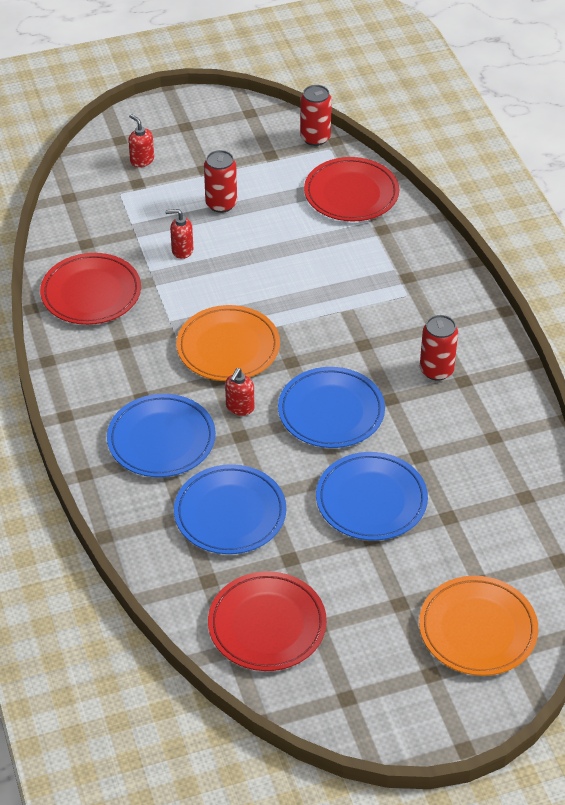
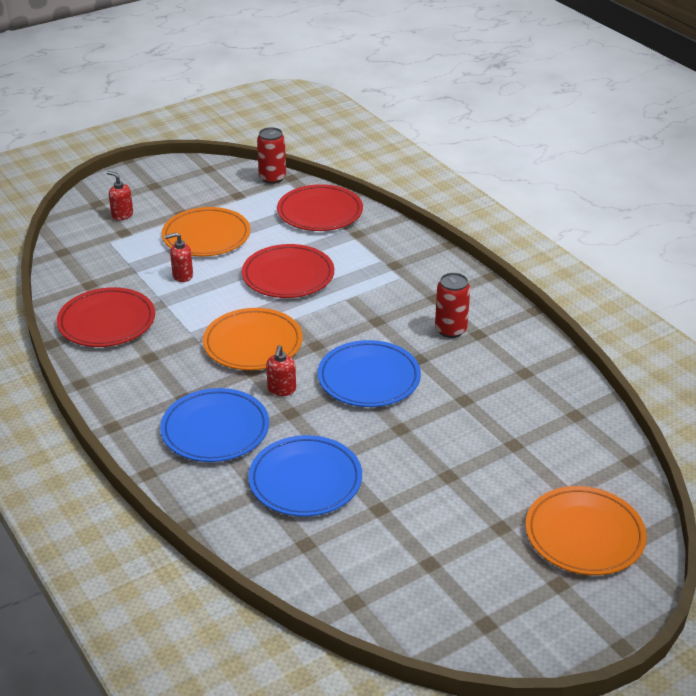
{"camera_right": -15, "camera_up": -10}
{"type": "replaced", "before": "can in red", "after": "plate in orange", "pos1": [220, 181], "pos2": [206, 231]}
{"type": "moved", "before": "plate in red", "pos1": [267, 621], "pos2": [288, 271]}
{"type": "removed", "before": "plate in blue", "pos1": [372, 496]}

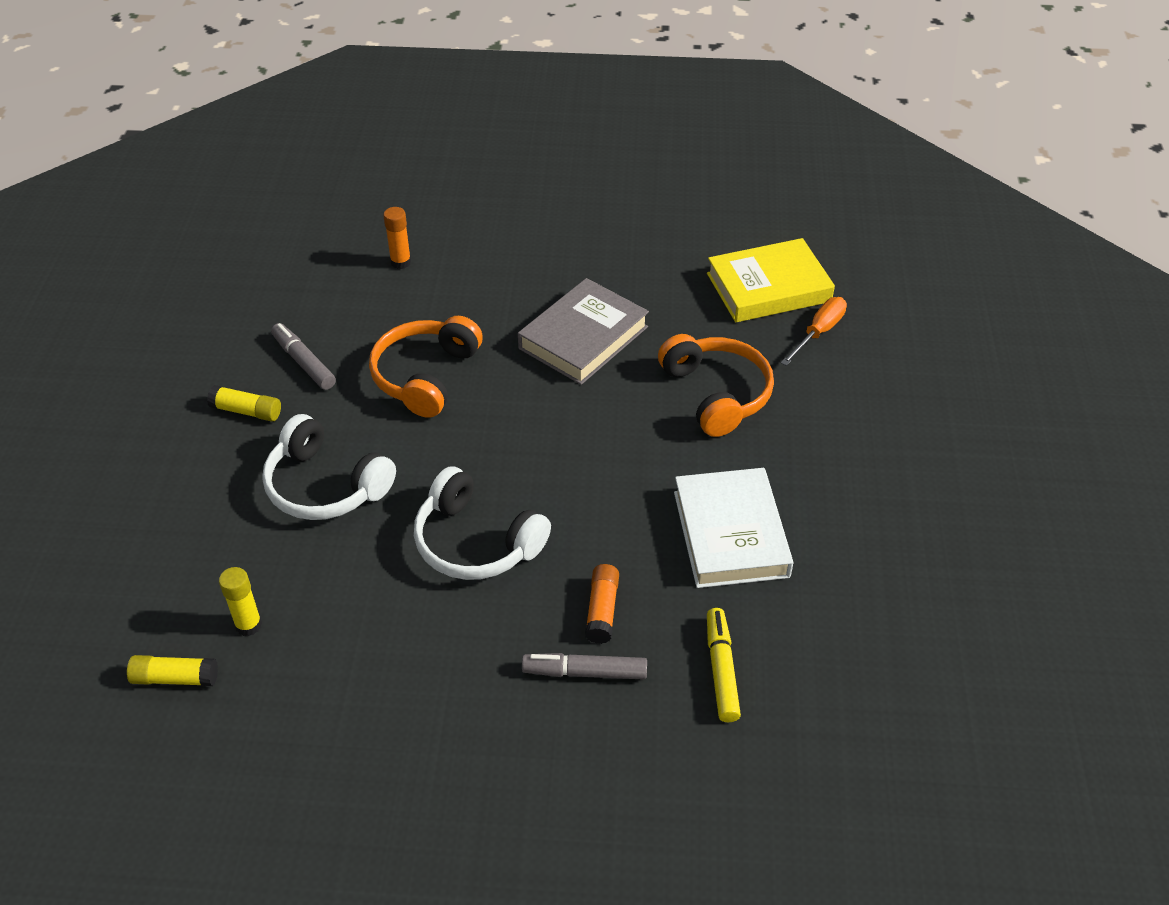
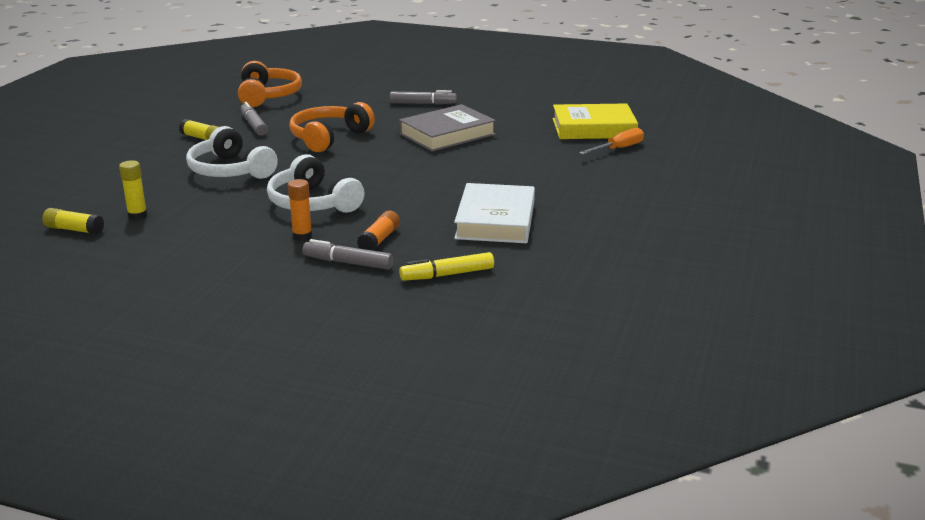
{"camera_right": 15, "camera_up": -20}
{"type": "moved", "before": "glue stick in orange", "pos1": [397, 238], "pos2": [300, 210]}
{"type": "moved", "before": "headphones in orange", "pos1": [716, 385], "pos2": [270, 84]}
{"type": "turned", "before": "marker in yellow", "pos1": [724, 665], "pos2": [446, 266], "turn": -120}
{"type": "added", "after": "marker in grey", "pos2": [423, 97]}

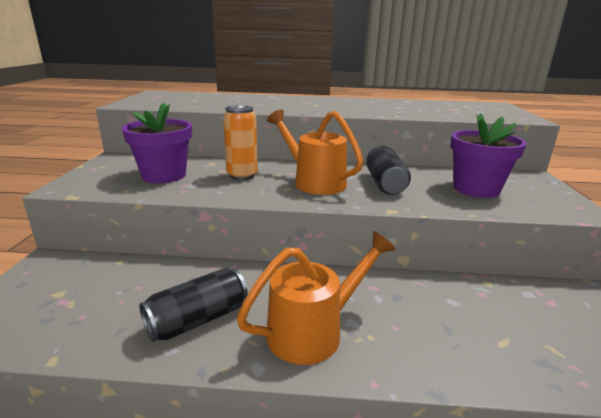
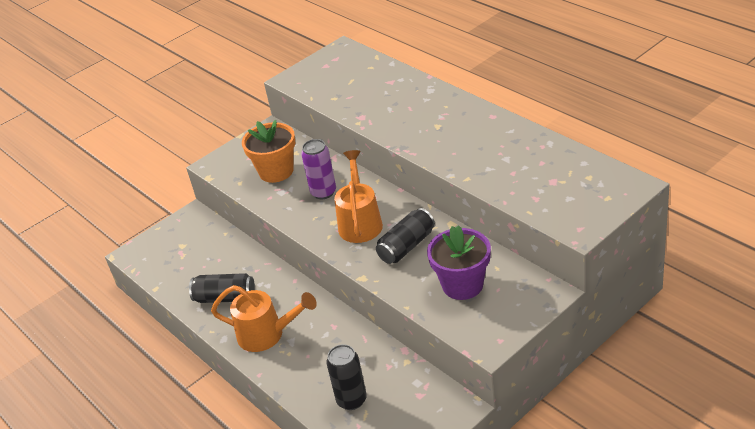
{"camera_right": 50, "camera_up": 15}
{"type": "recoloured", "before": "flower pot in purple", "after": "flower pot in orange", "pos1": [157, 143], "pos2": [268, 151]}
{"type": "recoloured", "before": "can in orange", "after": "can in purple", "pos1": [240, 142], "pos2": [318, 169]}
{"type": "added", "after": "can in black", "pos2": [346, 377]}

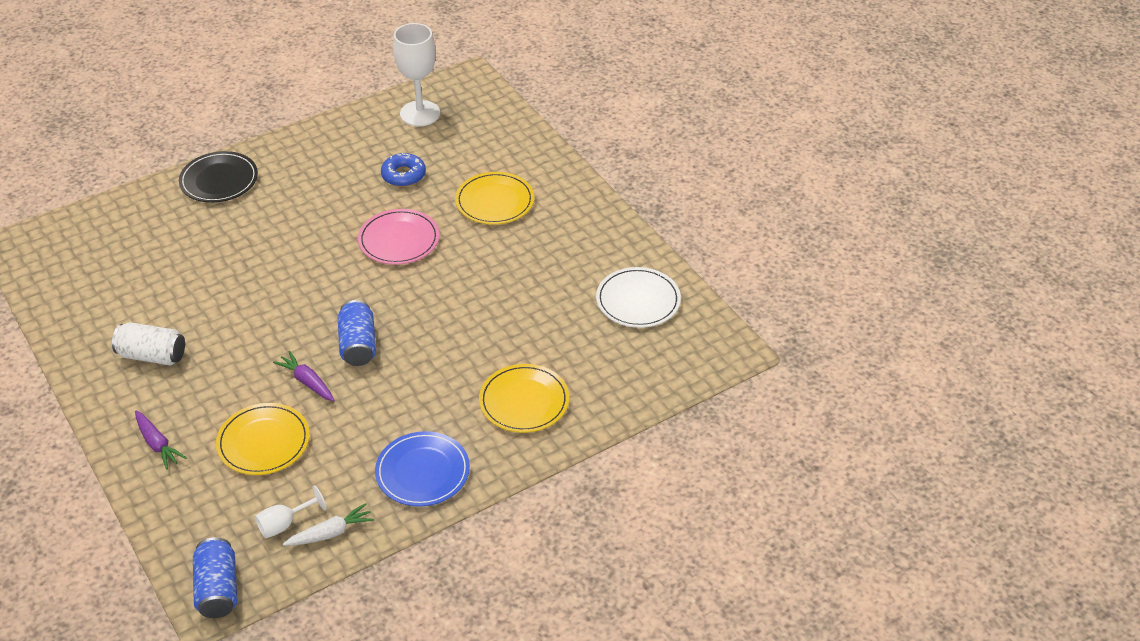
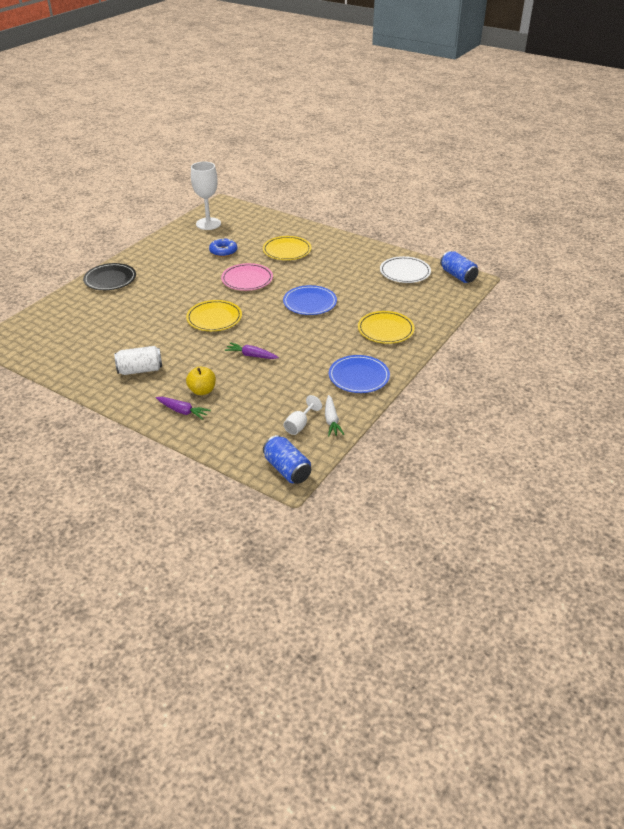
{"camera_right": -25, "camera_up": -5}
{"type": "moved", "before": "plate in yellow", "pos1": [263, 439], "pos2": [214, 315]}
{"type": "turned", "before": "carrot in white", "pos1": [328, 524], "pos2": [335, 415], "turn": 135}
{"type": "moved", "before": "can in blue", "pos1": [357, 333], "pos2": [459, 267]}
{"type": "added", "after": "apple in yellow", "pos2": [201, 380]}
{"type": "added", "after": "plate in blue", "pos2": [310, 300]}

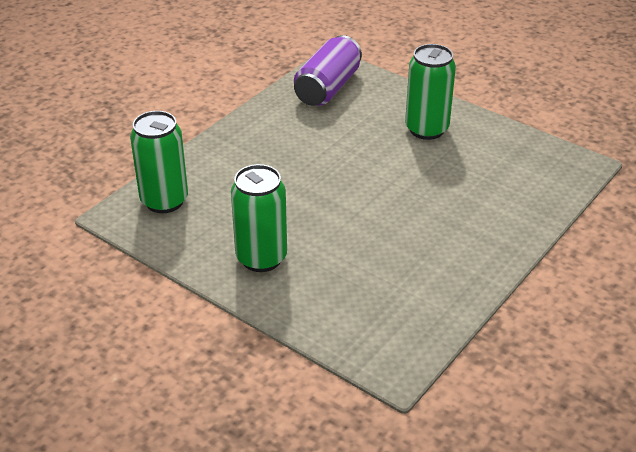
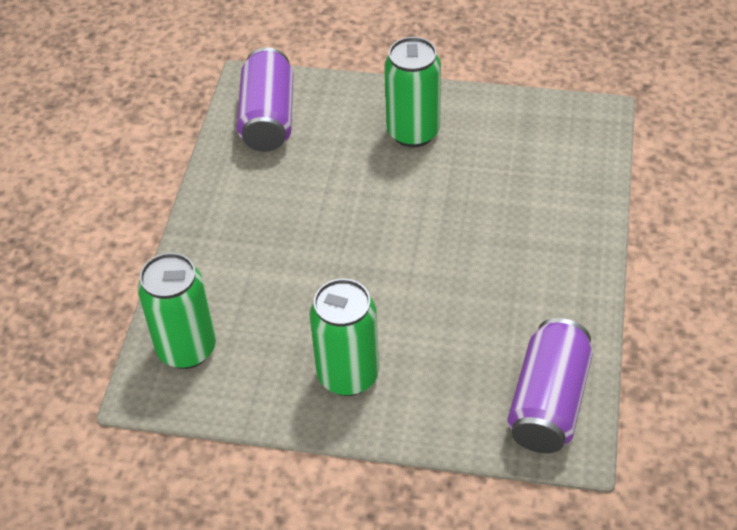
{"camera_right": -25, "camera_up": 10}
{"type": "added", "after": "can in purple", "pos2": [550, 385]}

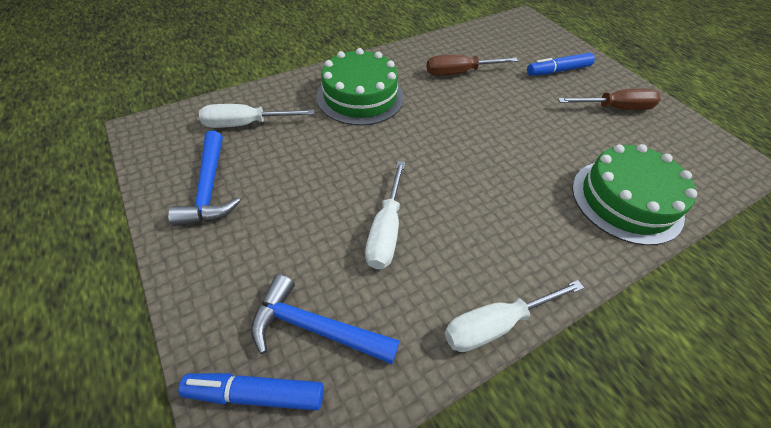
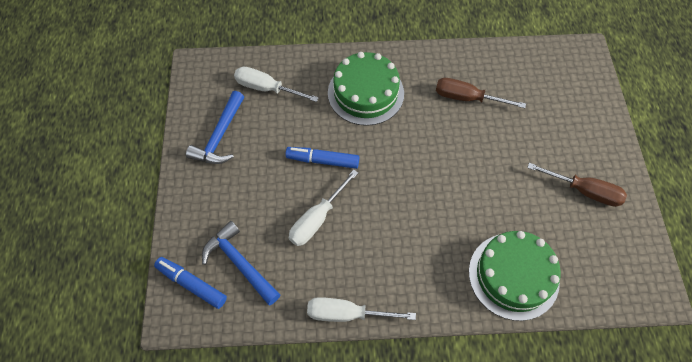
{"camera_right": 30, "camera_up": 10}
{"type": "moved", "before": "marker in blue", "pos1": [561, 64], "pos2": [322, 158]}

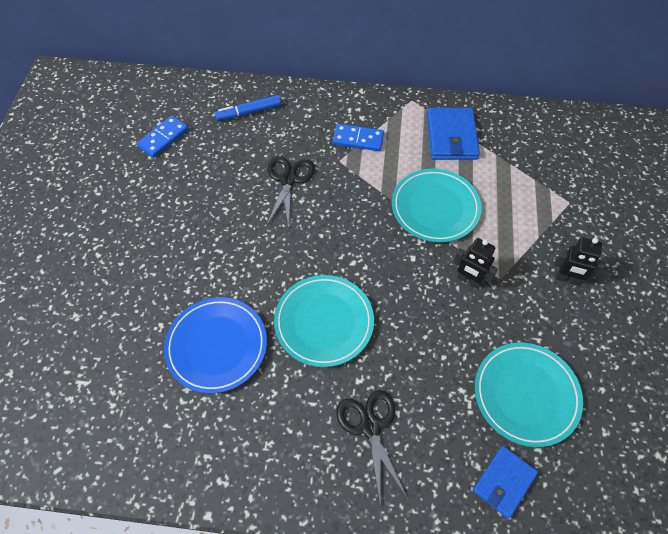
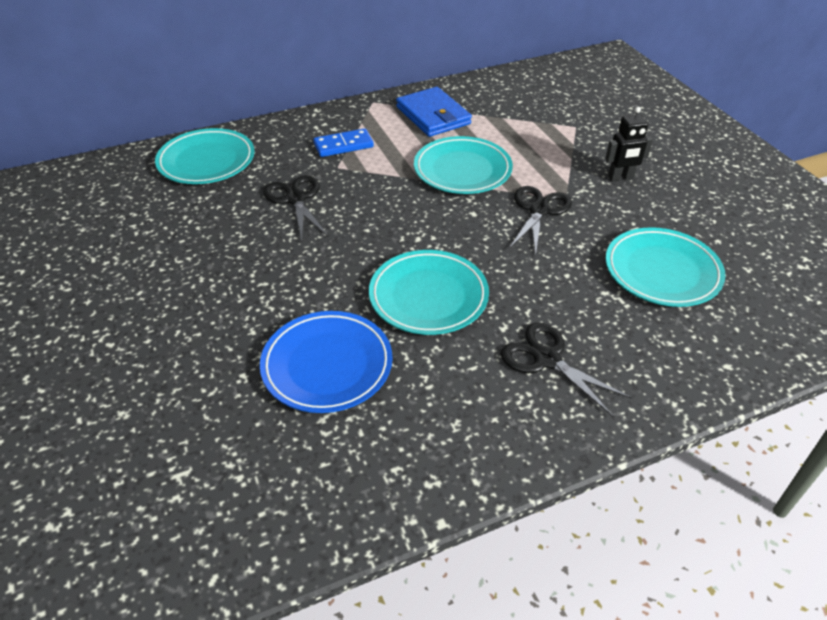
{"camera_right": -30, "camera_up": -15}
{"type": "removed", "before": "domino in blue", "pos1": [162, 137]}
{"type": "replaced", "before": "marker in blue", "after": "plate in turquoise", "pos1": [247, 108], "pos2": [205, 156]}
{"type": "replaced", "before": "robot in black", "after": "scissors in black", "pos1": [475, 263], "pos2": [540, 221]}
{"type": "removed", "before": "wallet in blue", "pos1": [505, 482]}

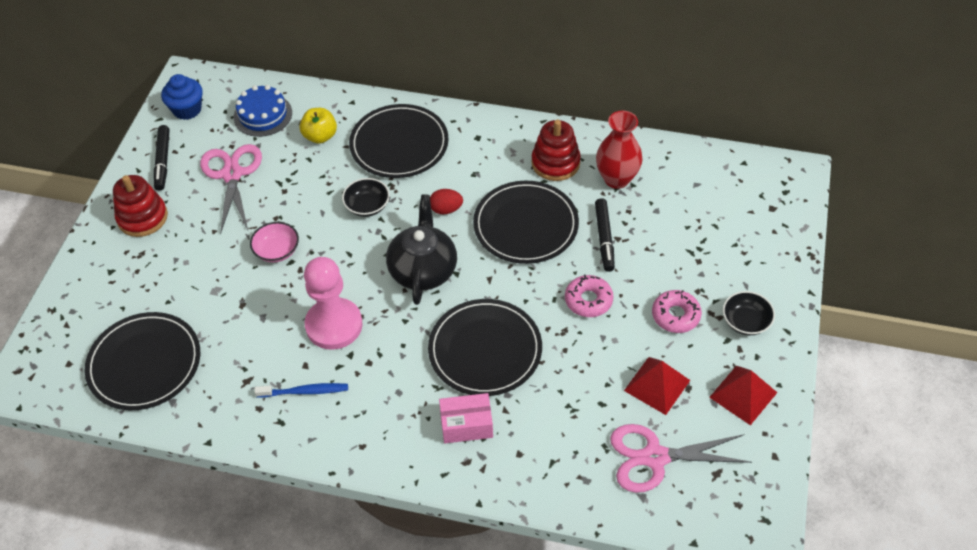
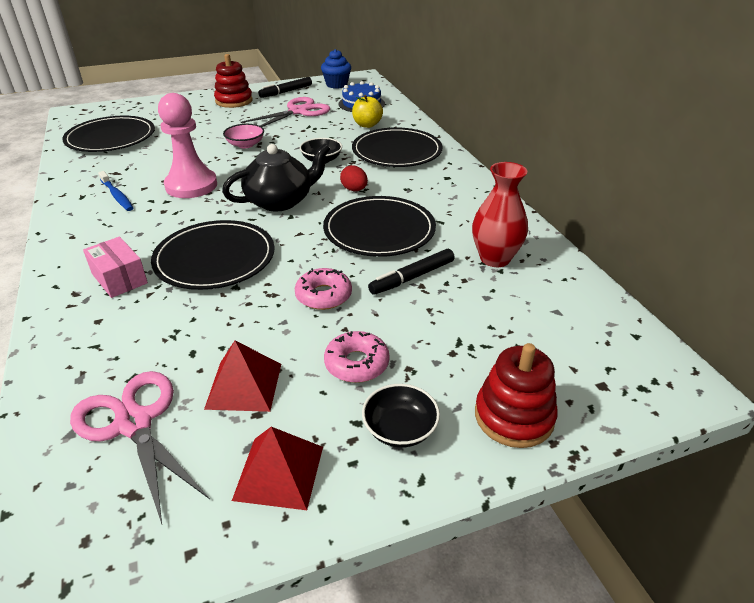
{"camera_right": 55, "camera_up": -15}
{"type": "moved", "before": "stacking toy in red", "pos1": [556, 150], "pos2": [516, 395]}

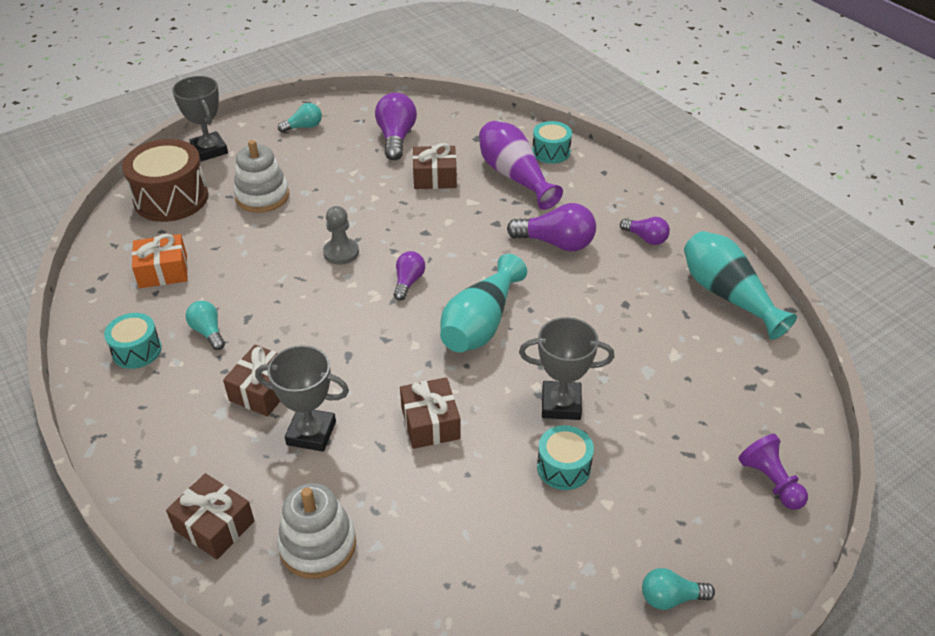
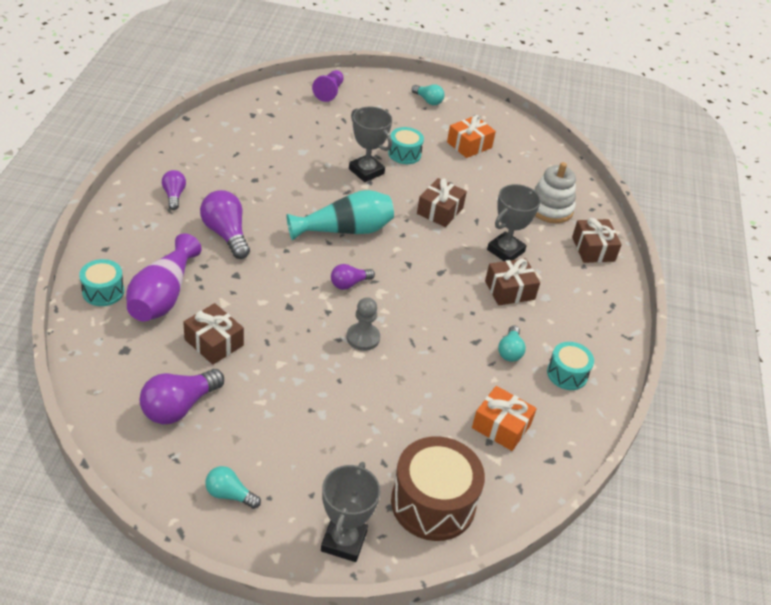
{"camera_right": -140, "camera_up": 0}
{"type": "removed", "before": "stacking toy in white", "pos1": [261, 176]}
{"type": "turned", "before": "trophy in grey", "pos1": [302, 398], "pos2": [514, 222], "turn": 75}
{"type": "removed", "before": "vase in turquoise", "pos1": [740, 285]}
{"type": "added", "after": "gift in orange", "pos2": [471, 136]}

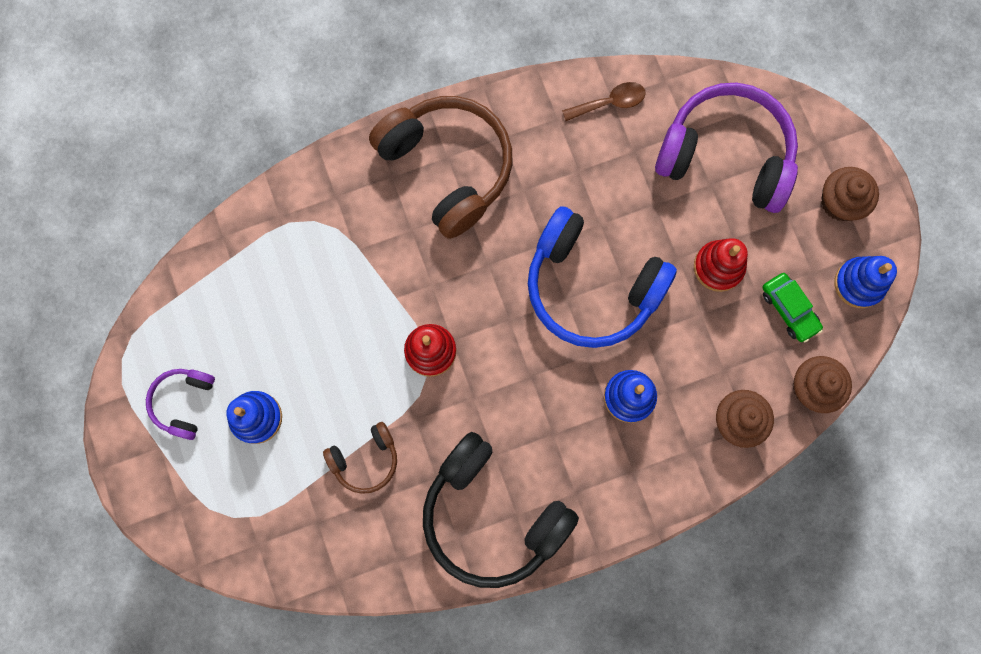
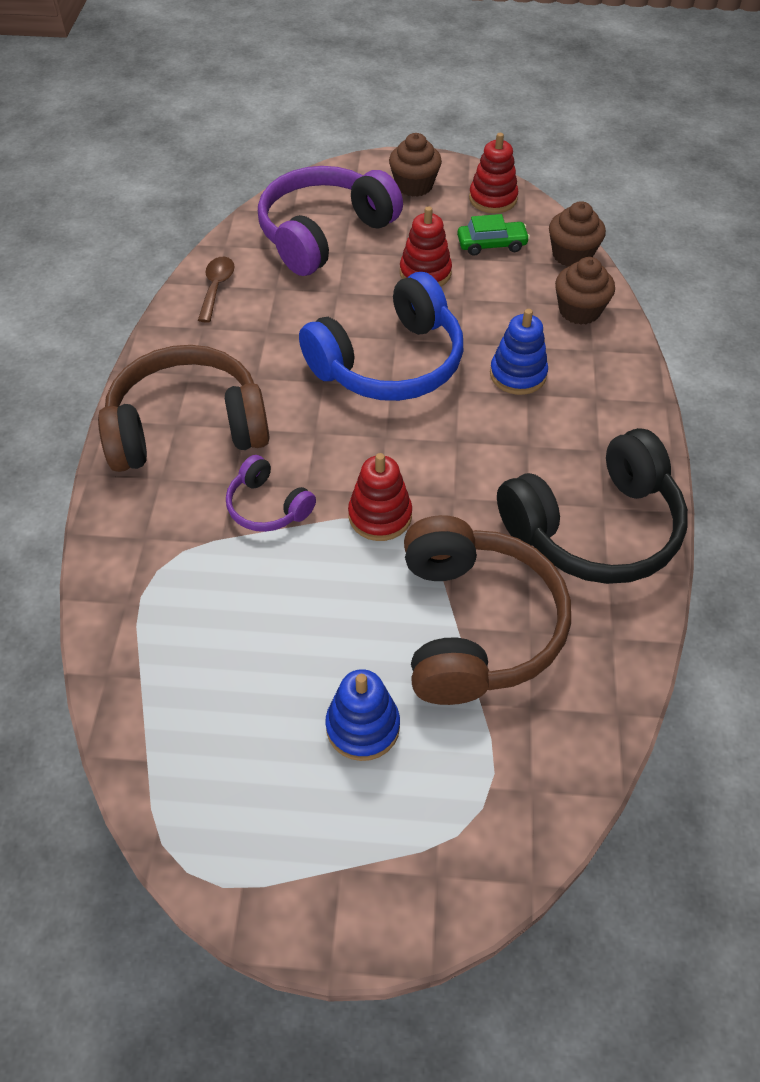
{"camera_right": -65, "camera_up": -25}
{"type": "moved", "before": "headphones in purple", "pos1": [180, 404], "pos2": [271, 493]}
{"type": "resized", "before": "headphones in brown", "pos1": [360, 458], "pos2": [487, 610], "scale": 2.03}
{"type": "recoloured", "before": "stacking toy in blue", "after": "stacking toy in red", "pos1": [865, 282], "pos2": [493, 173]}

